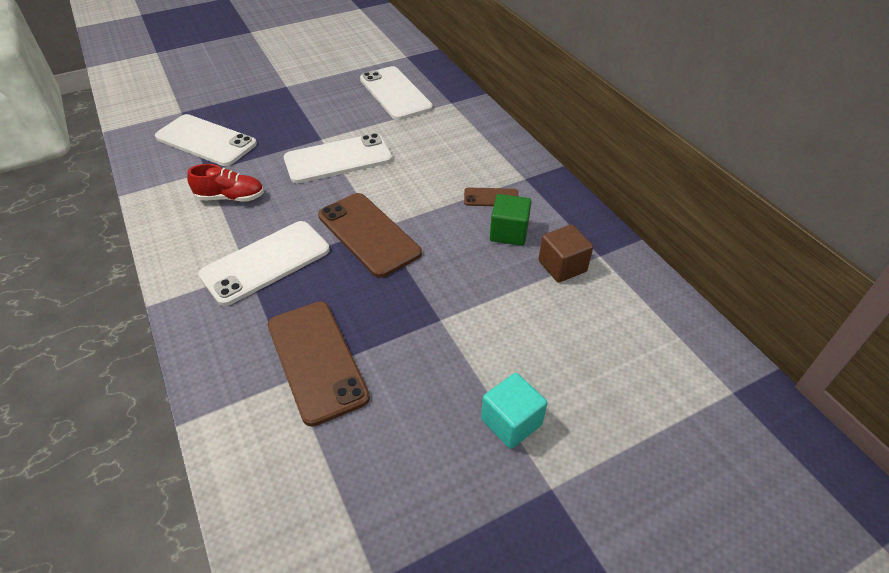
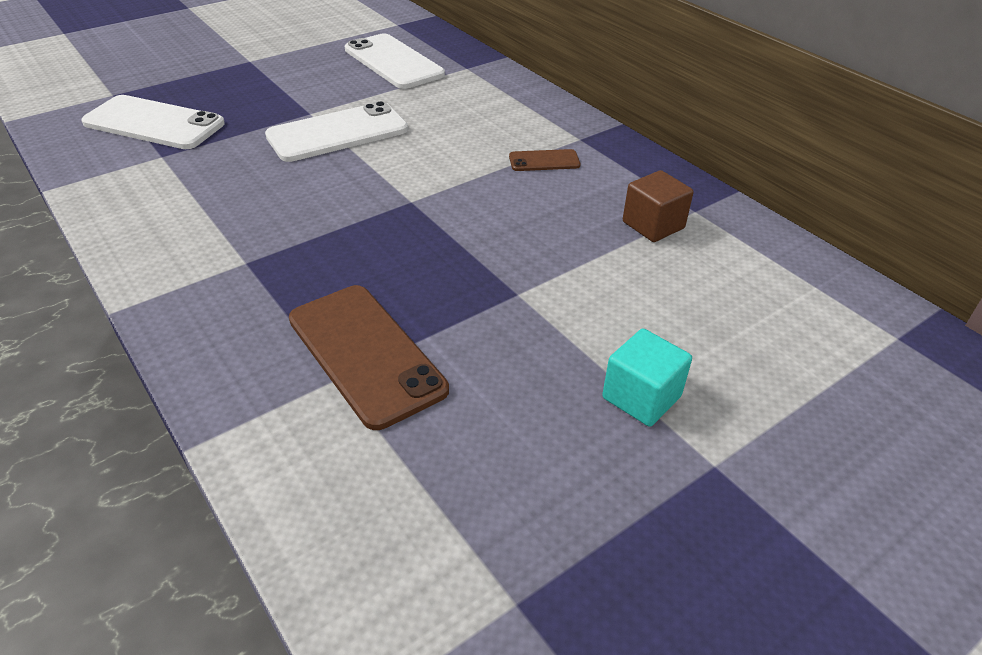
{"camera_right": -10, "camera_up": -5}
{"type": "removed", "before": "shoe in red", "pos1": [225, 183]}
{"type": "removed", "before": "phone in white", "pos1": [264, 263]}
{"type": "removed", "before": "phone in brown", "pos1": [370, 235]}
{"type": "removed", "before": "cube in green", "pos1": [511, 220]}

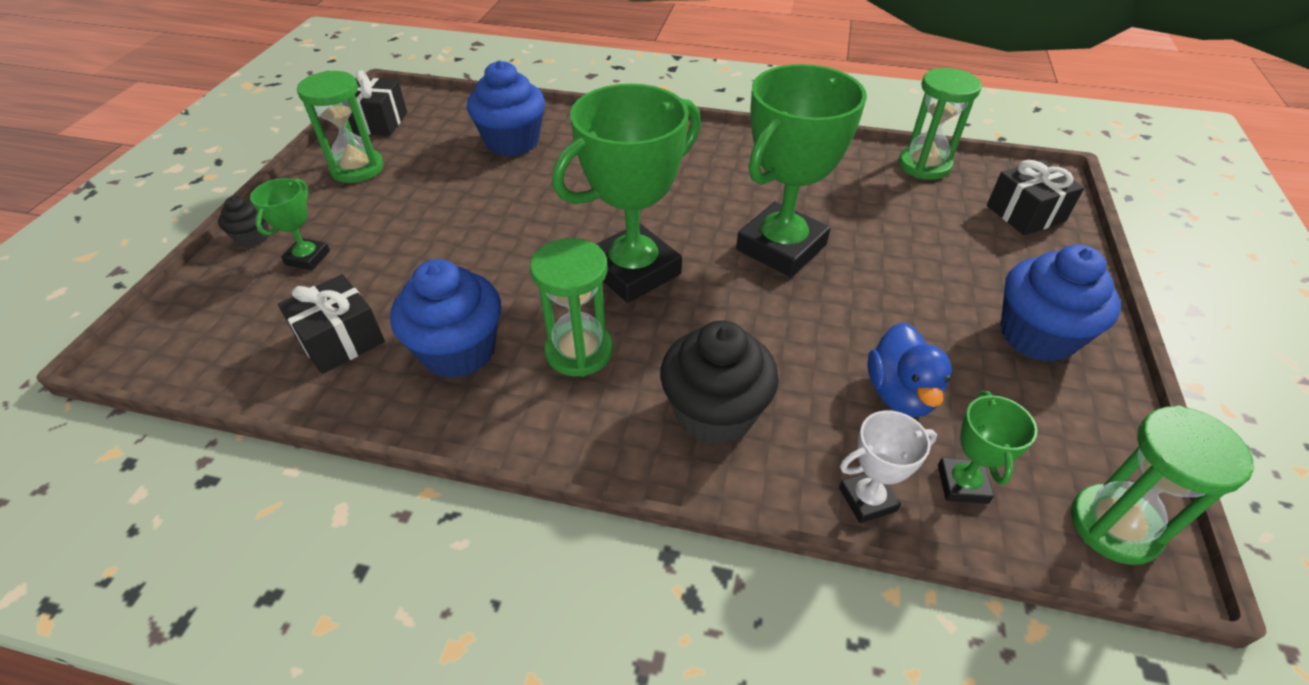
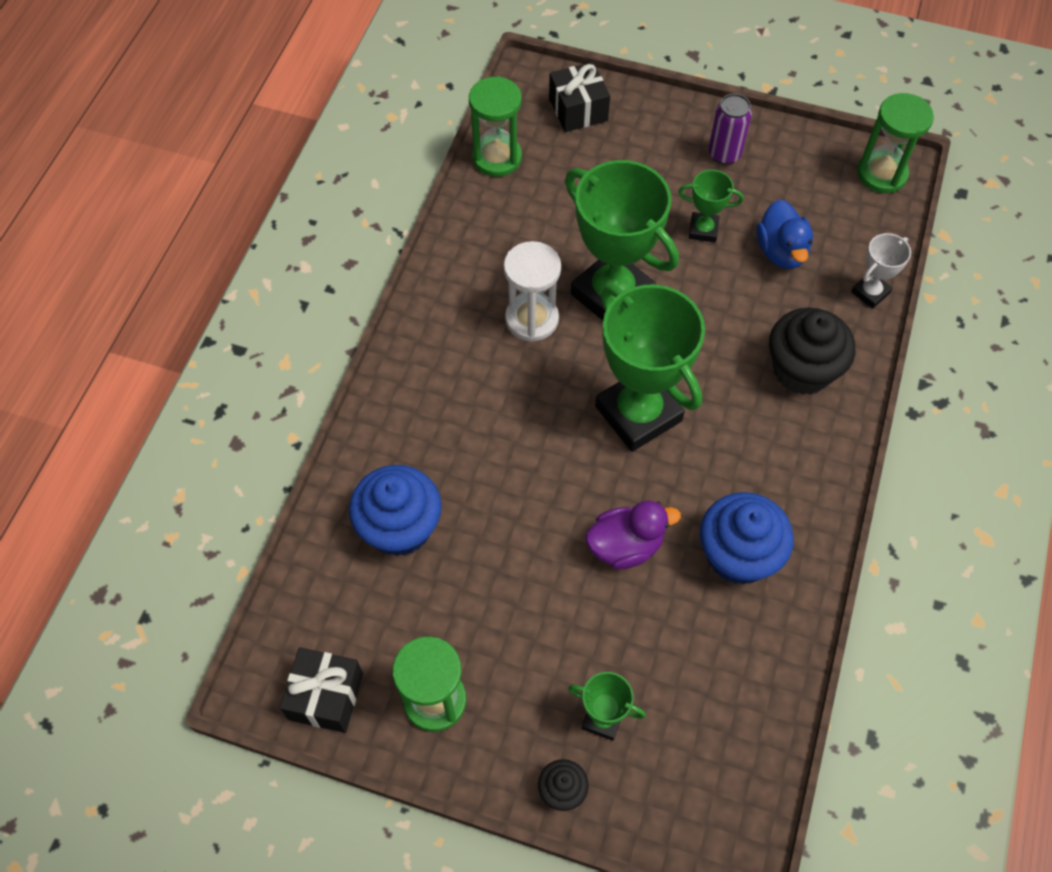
{"camera_right": -85, "camera_up": 15}
{"type": "removed", "before": "gift in black", "pos1": [331, 324]}
{"type": "removed", "before": "hourglass in green", "pos1": [571, 307]}
{"type": "turned", "before": "trophy in white", "pos1": [888, 466], "pos2": [881, 271], "turn": 60}
{"type": "turned", "before": "duck in blue", "pos1": [909, 370], "pos2": [784, 234], "turn": 75}
{"type": "moved", "before": "trophy in green", "pos1": [987, 447], "pos2": [711, 206]}
{"type": "replaced", "before": "cupcake in blue", "after": "can in purple", "pos1": [1061, 303], "pos2": [730, 129]}
{"type": "added", "after": "hourglass in white", "pos2": [532, 291]}
{"type": "added", "after": "duck in purple", "pos2": [633, 535]}

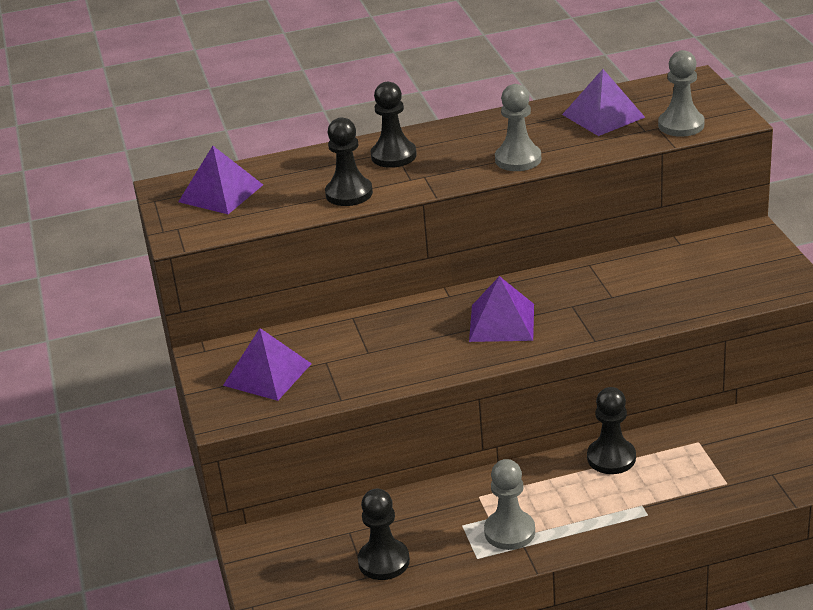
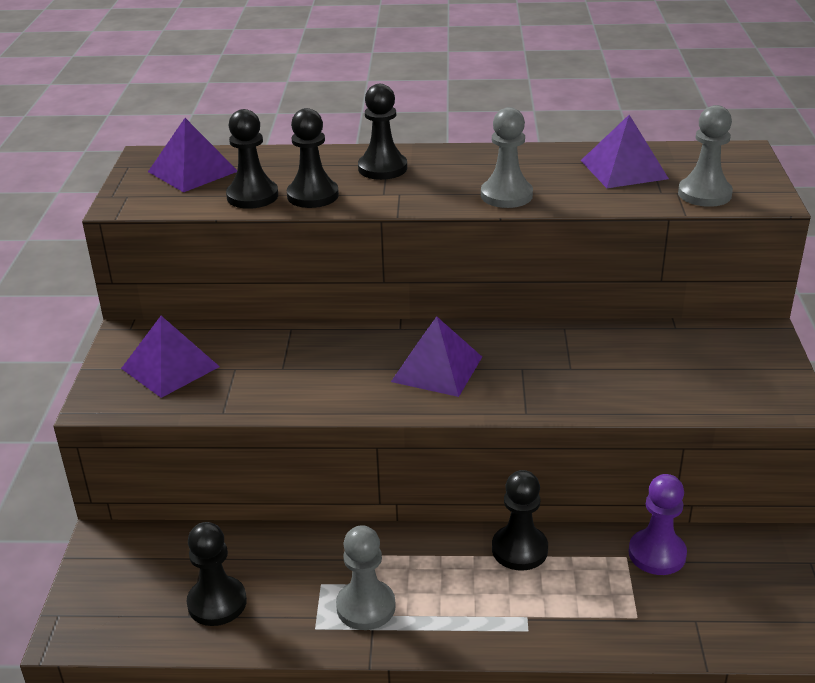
{"camera_right": 15, "camera_up": 0}
{"type": "added", "after": "pawn in black", "pos2": [252, 159]}
{"type": "added", "after": "pawn in purple", "pos2": [658, 524]}

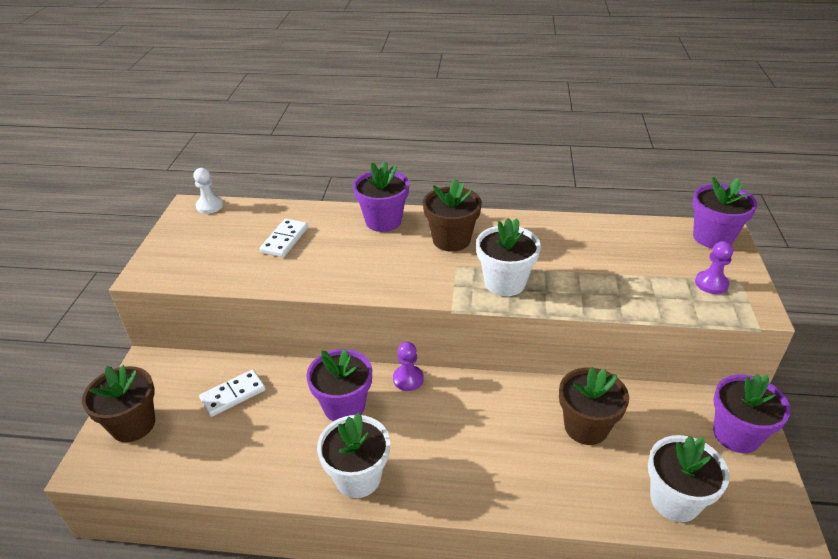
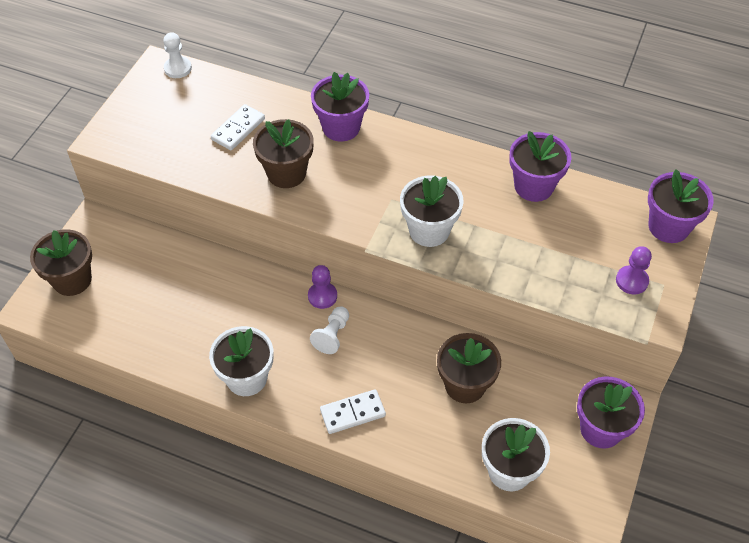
{"camera_right": 15, "camera_up": 15}
{"type": "moved", "before": "domino in white", "pos1": [232, 393], "pos2": [353, 411]}
{"type": "moved", "before": "flower pot in purple", "pos1": [339, 385], "pos2": [540, 166]}
{"type": "moved", "before": "flower pot in brown", "pos1": [452, 215], "pos2": [283, 153]}
{"type": "added", "after": "pawn in white", "pos2": [329, 330]}

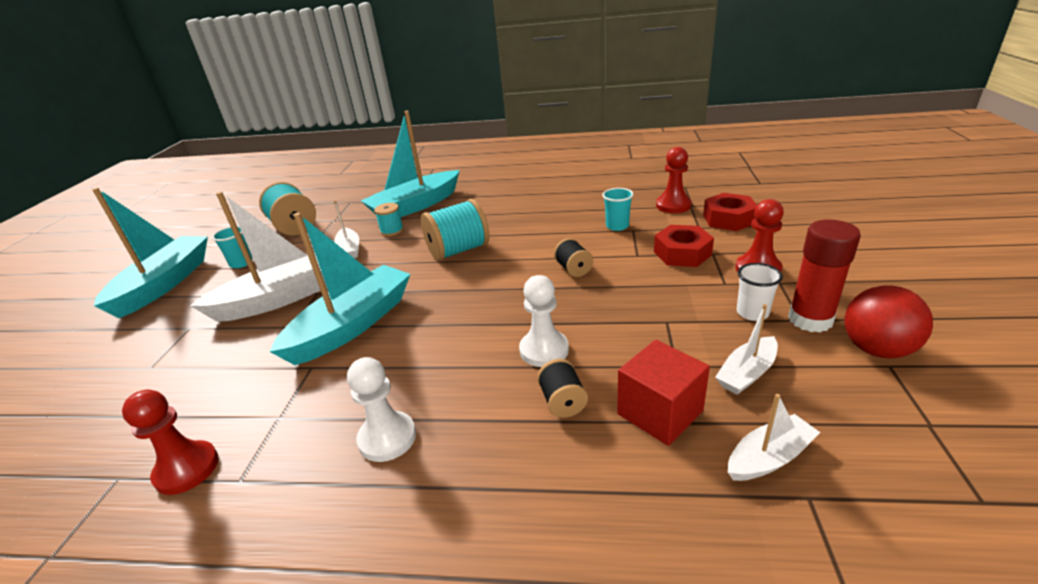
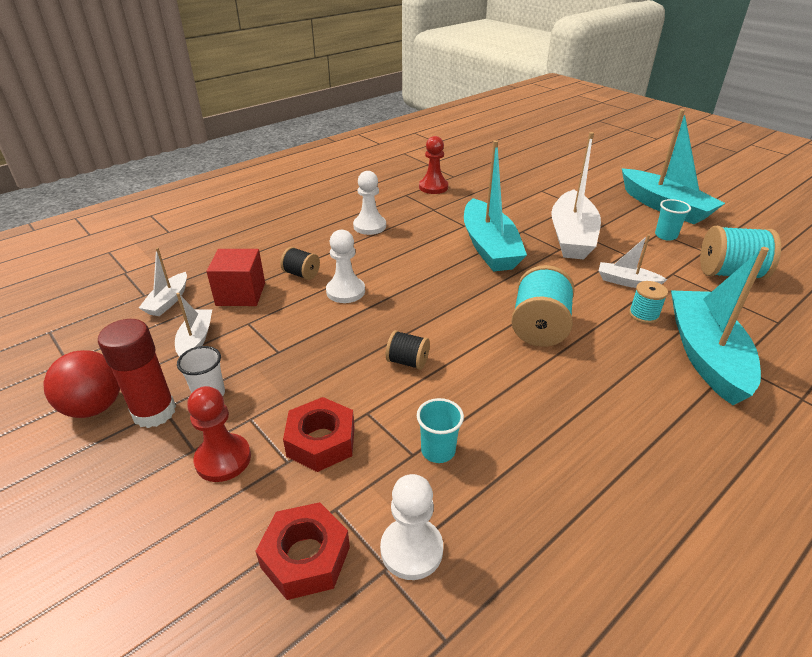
{"camera_right": 130, "camera_up": 5}
{"type": "recoloured", "before": "pawn in red", "after": "pawn in white", "pos1": [674, 180], "pos2": [411, 527]}

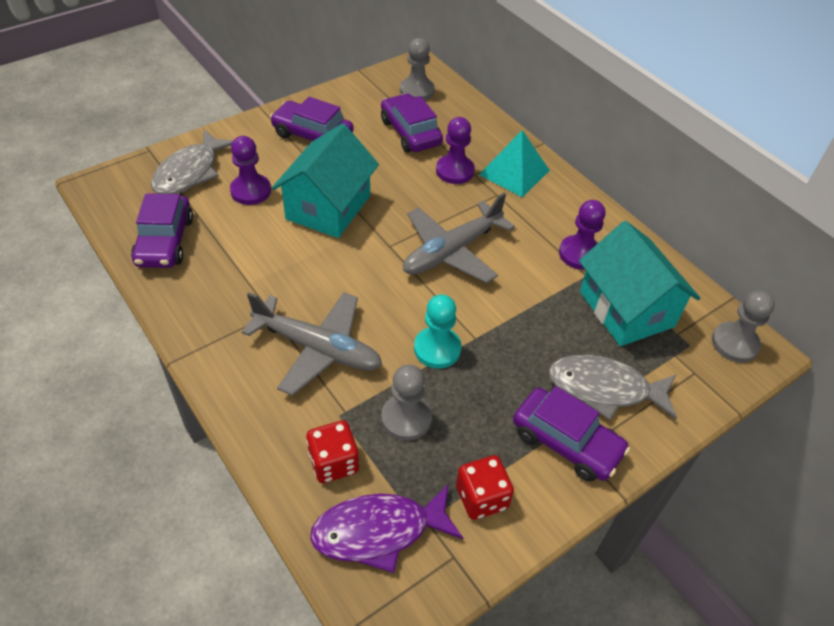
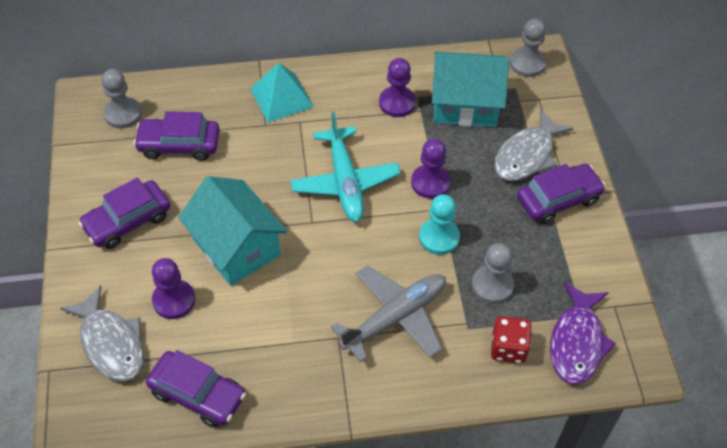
{"camera_right": -60, "camera_up": 5}
{"type": "recoloured", "before": "plane in grey", "after": "plane in turquoise", "pos1": [459, 238], "pos2": [345, 167]}
{"type": "moved", "before": "pawn in purple", "pos1": [455, 150], "pos2": [430, 169]}
{"type": "removed", "before": "dice in red", "pos1": [485, 487]}

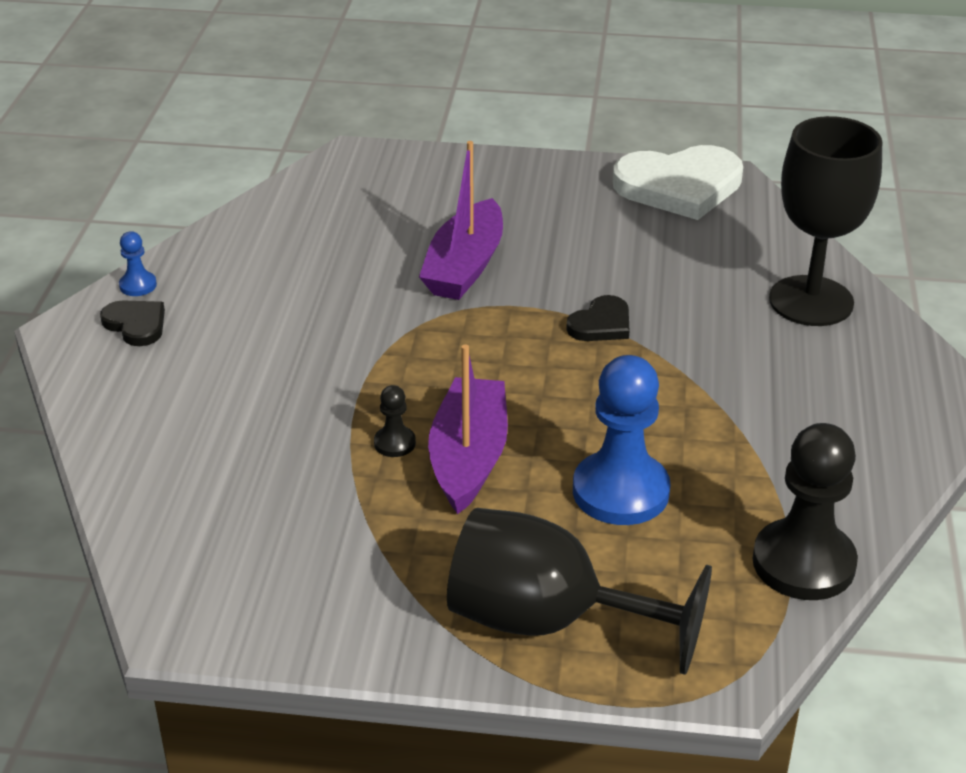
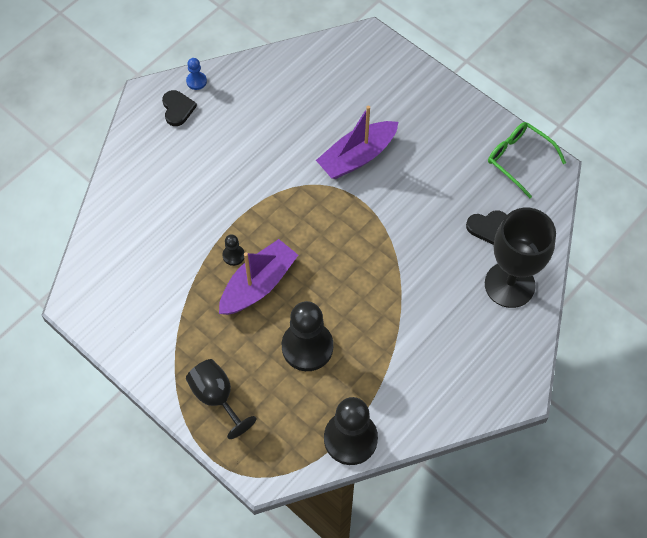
{"camera_right": 35, "camera_up": 25}
{"type": "resized", "before": "goblet in black", "pos1": [579, 591], "pos2": [221, 399], "scale": 0.63}
{"type": "moved", "before": "heart in black", "pos1": [598, 318], "pos2": [486, 227]}
{"type": "recoloured", "before": "pawn in blue", "after": "pawn in black", "pos1": [621, 440], "pos2": [307, 336]}
{"type": "replaced", "before": "heart in white", "after": "glasses in green", "pos1": [678, 182], "pos2": [527, 160]}

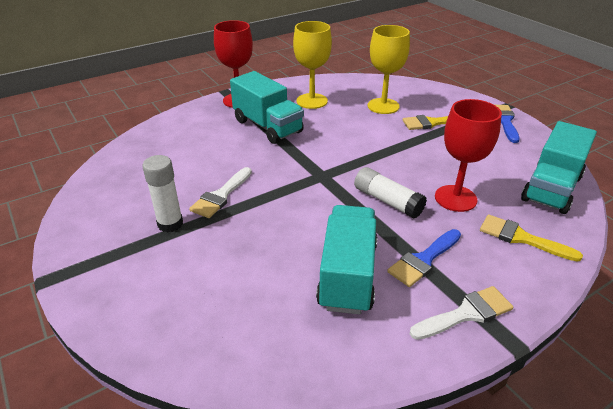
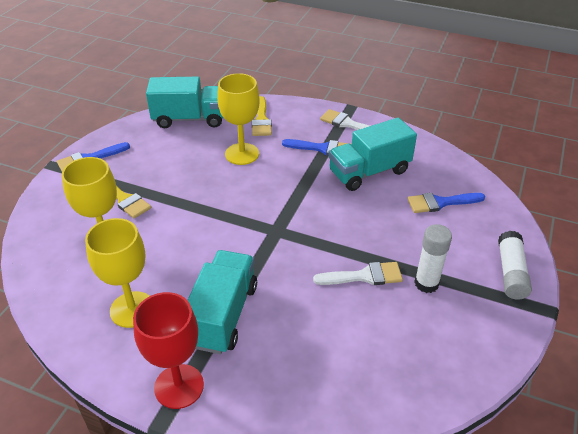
{"camera_right": -125, "camera_up": 5}
{"type": "moved", "before": "glue stick in white", "pos1": [390, 192], "pos2": [515, 265]}
{"type": "recoloured", "before": "goblet in red", "after": "goblet in yellow", "pos1": [468, 155], "pos2": [238, 119]}
{"type": "added", "after": "brush in blue", "pos2": [446, 203]}

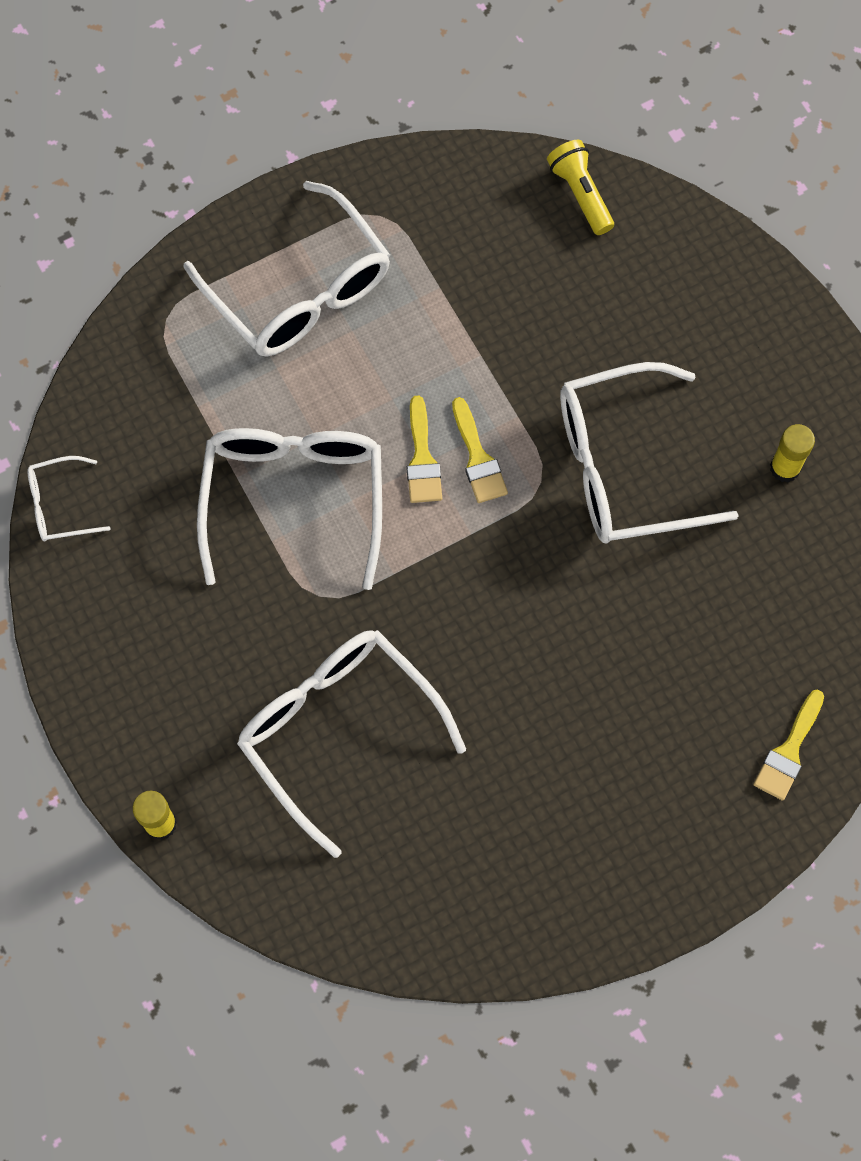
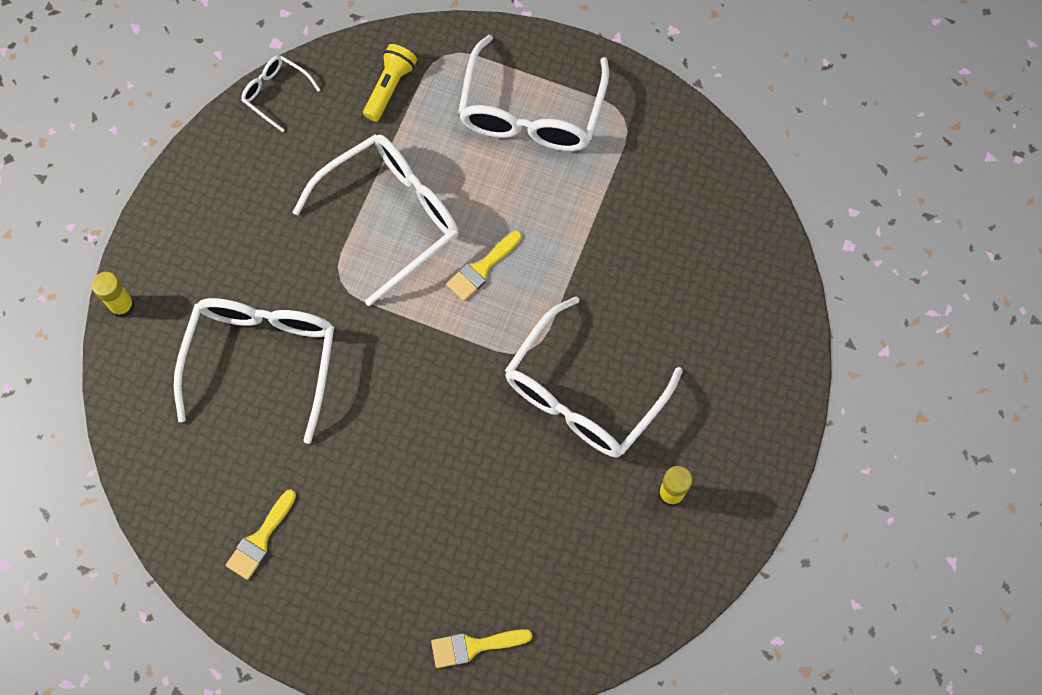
{"camera_right": 50, "camera_up": 0}
{"type": "moved", "before": "brush in yellow", "pos1": [480, 450], "pos2": [261, 535]}
{"type": "moved", "before": "flashlight in yellow", "pos1": [580, 187], "pos2": [390, 82]}
{"type": "turned", "before": "glasses in white", "pos1": [649, 452], "pos2": [594, 377], "turn": -90}

